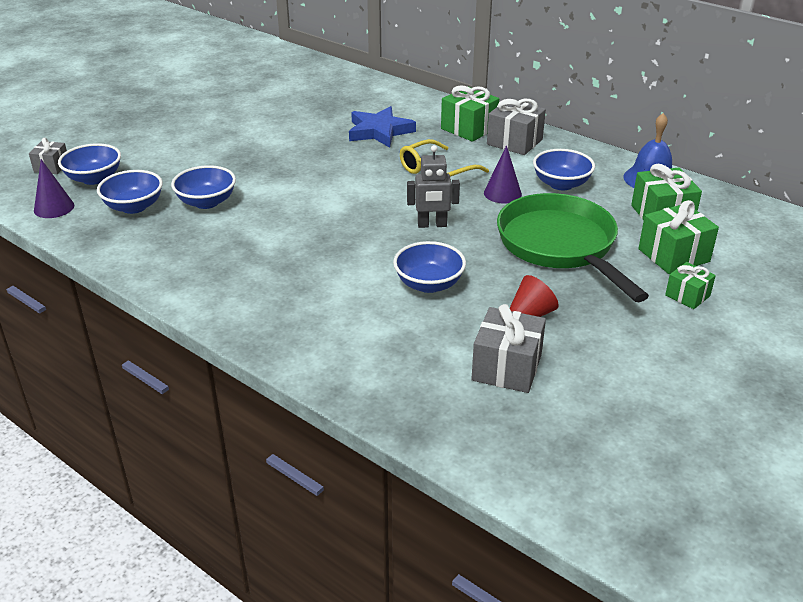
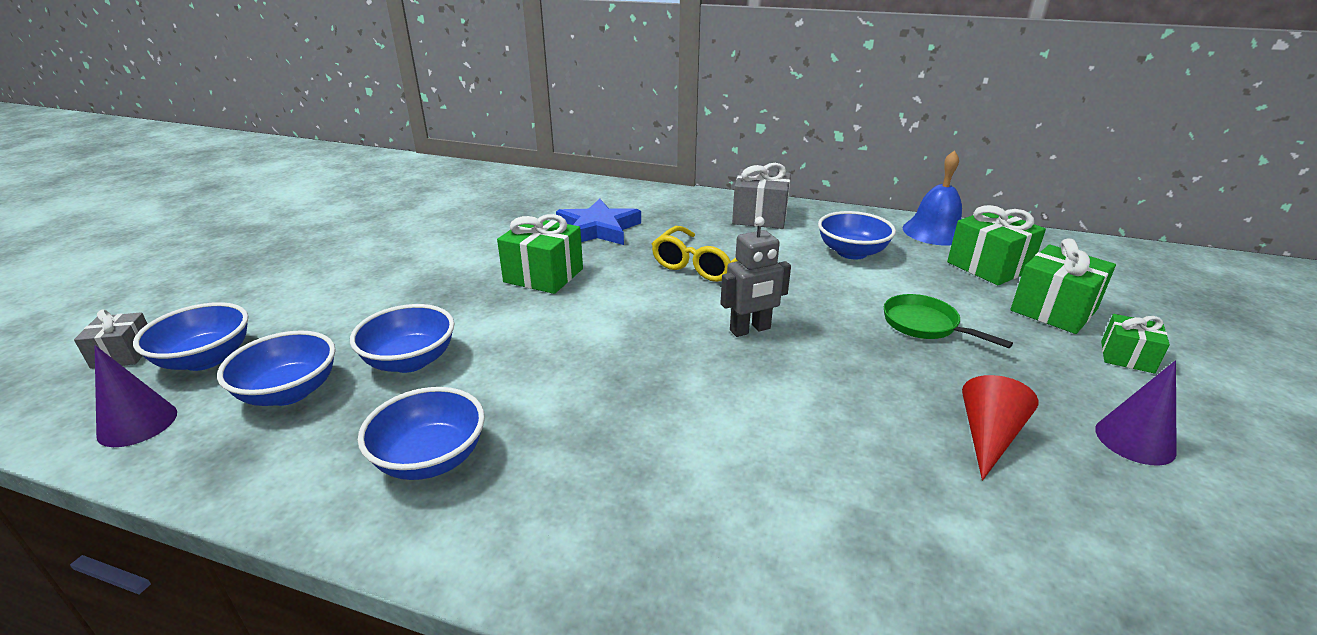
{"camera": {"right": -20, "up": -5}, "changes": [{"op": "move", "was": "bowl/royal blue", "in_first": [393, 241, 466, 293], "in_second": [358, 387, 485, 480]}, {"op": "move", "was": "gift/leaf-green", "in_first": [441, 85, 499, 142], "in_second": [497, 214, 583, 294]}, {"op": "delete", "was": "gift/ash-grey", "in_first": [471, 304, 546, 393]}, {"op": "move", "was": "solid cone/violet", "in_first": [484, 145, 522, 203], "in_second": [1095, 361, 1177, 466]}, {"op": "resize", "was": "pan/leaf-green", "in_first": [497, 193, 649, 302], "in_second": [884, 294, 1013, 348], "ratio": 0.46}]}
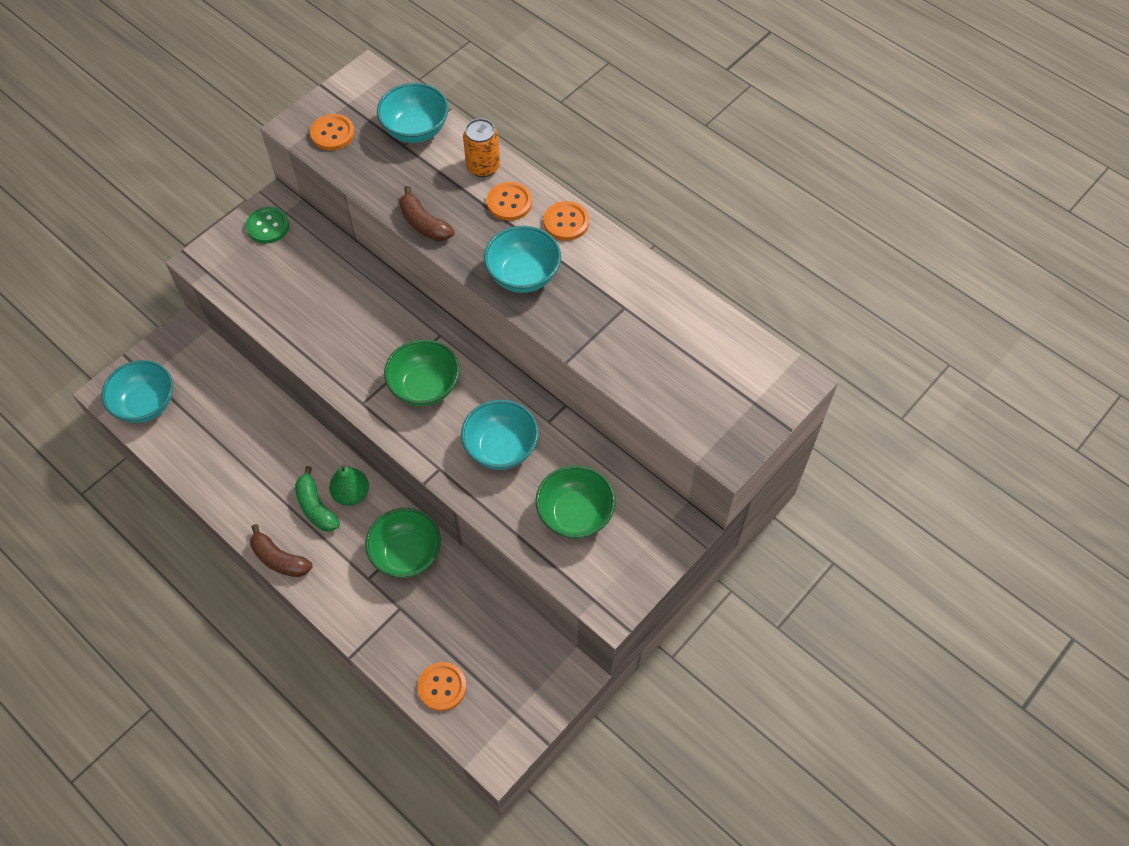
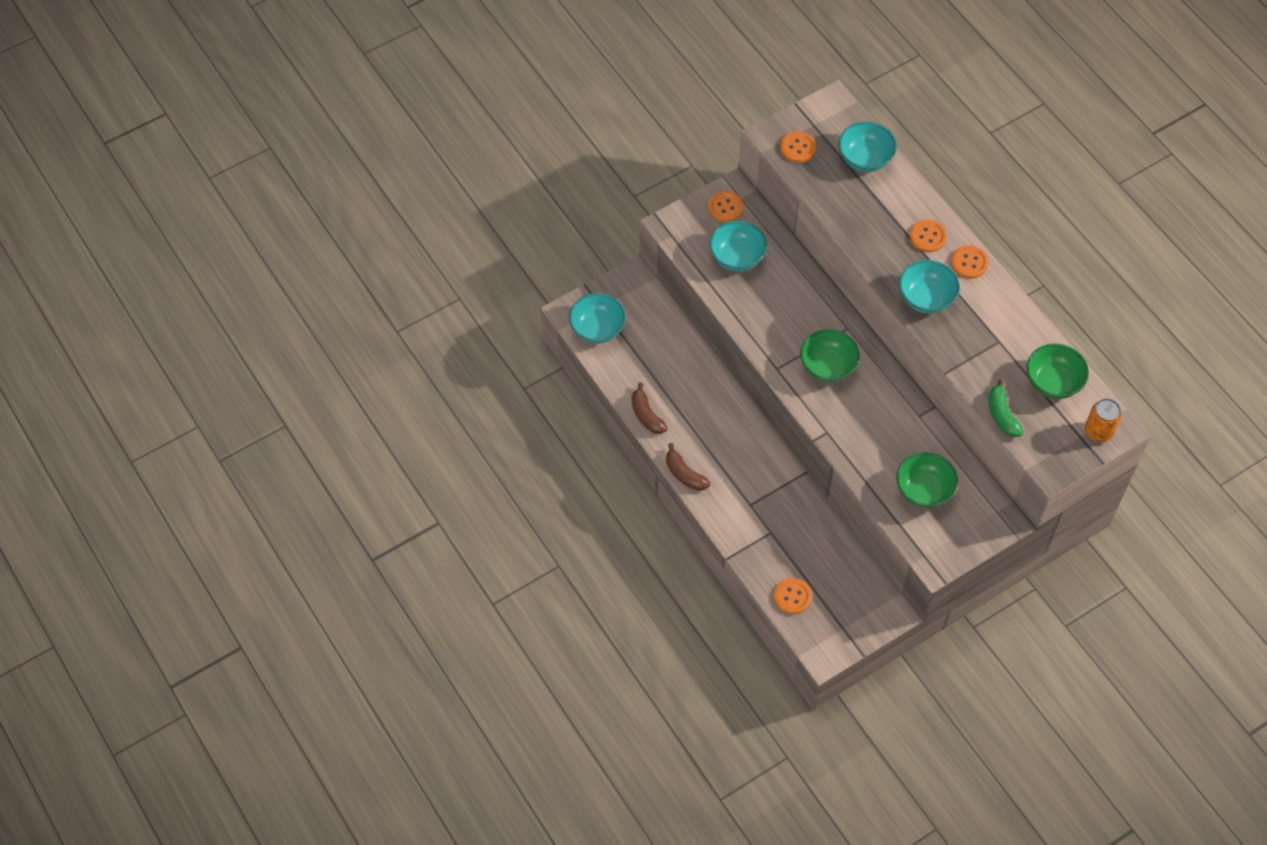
{"camera": {"right": 15, "up": 0}, "changes": [{"op": "recolor", "was": "shirt button/leaf-green", "now": "shirt button/bright orange", "in_first": [246, 207, 289, 244], "in_second": [708, 191, 743, 222]}, {"op": "move", "was": "banana fruit/leaf-green", "in_first": [295, 466, 340, 532], "in_second": [988, 379, 1024, 437]}, {"op": "delete", "was": "toy pear/leaf-green", "in_first": [329, 464, 369, 506]}, {"op": "move", "was": "bowl/leaf-green", "in_first": [365, 508, 441, 578], "in_second": [1026, 344, 1089, 399]}, {"op": "move", "was": "banana fruit/dark brown", "in_first": [399, 186, 455, 241], "in_second": [632, 383, 668, 434]}, {"op": "move", "was": "bowl/teal", "in_first": [461, 400, 539, 470], "in_second": [709, 221, 767, 272]}, {"op": "move", "was": "soda can/bright orange", "in_first": [463, 119, 500, 177], "in_second": [1085, 398, 1122, 442]}]}
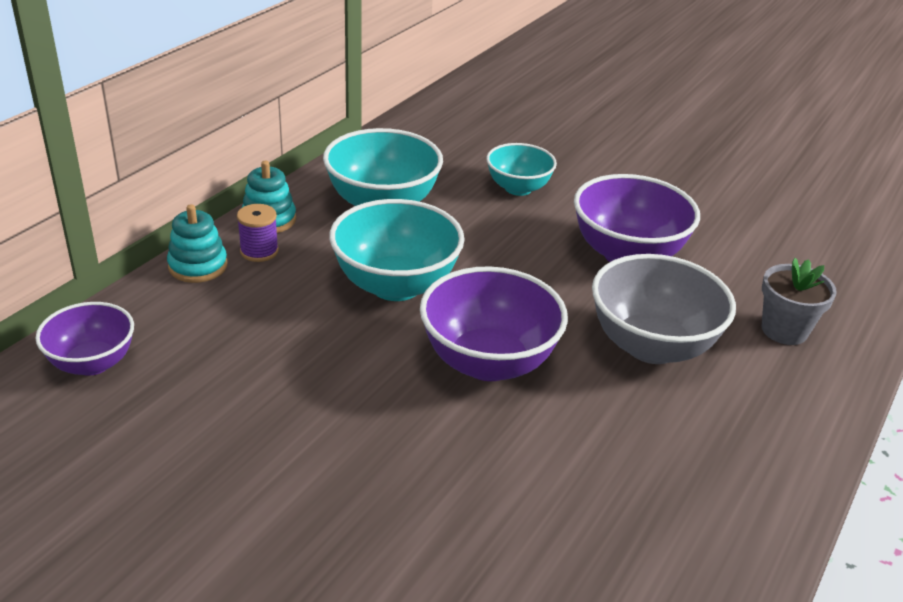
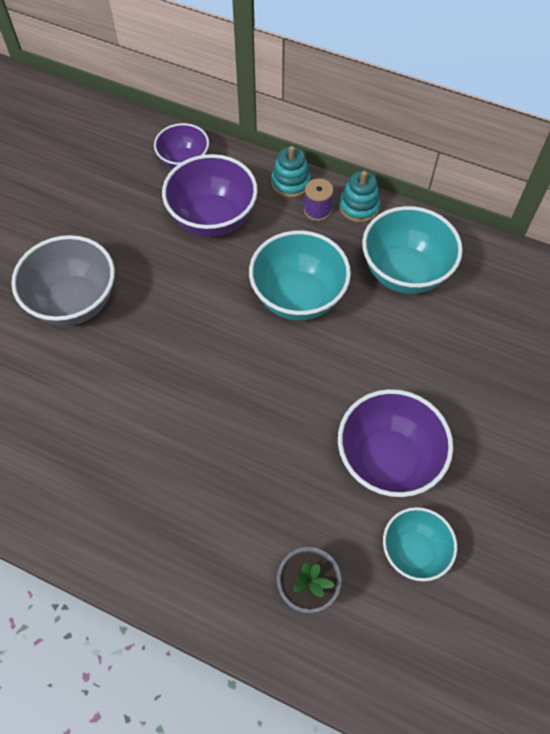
{"camera": {"right": 85, "up": 25}, "changes": [{"op": "move", "was": "bowl/violet", "in_first": [420, 266, 568, 381], "in_second": [162, 154, 258, 237]}, {"op": "move", "was": "bowl/teal", "in_first": [486, 143, 557, 196], "in_second": [383, 507, 457, 581]}, {"op": "move", "was": "bowl/ash-grey", "in_first": [592, 254, 736, 364], "in_second": [11, 235, 115, 326]}]}
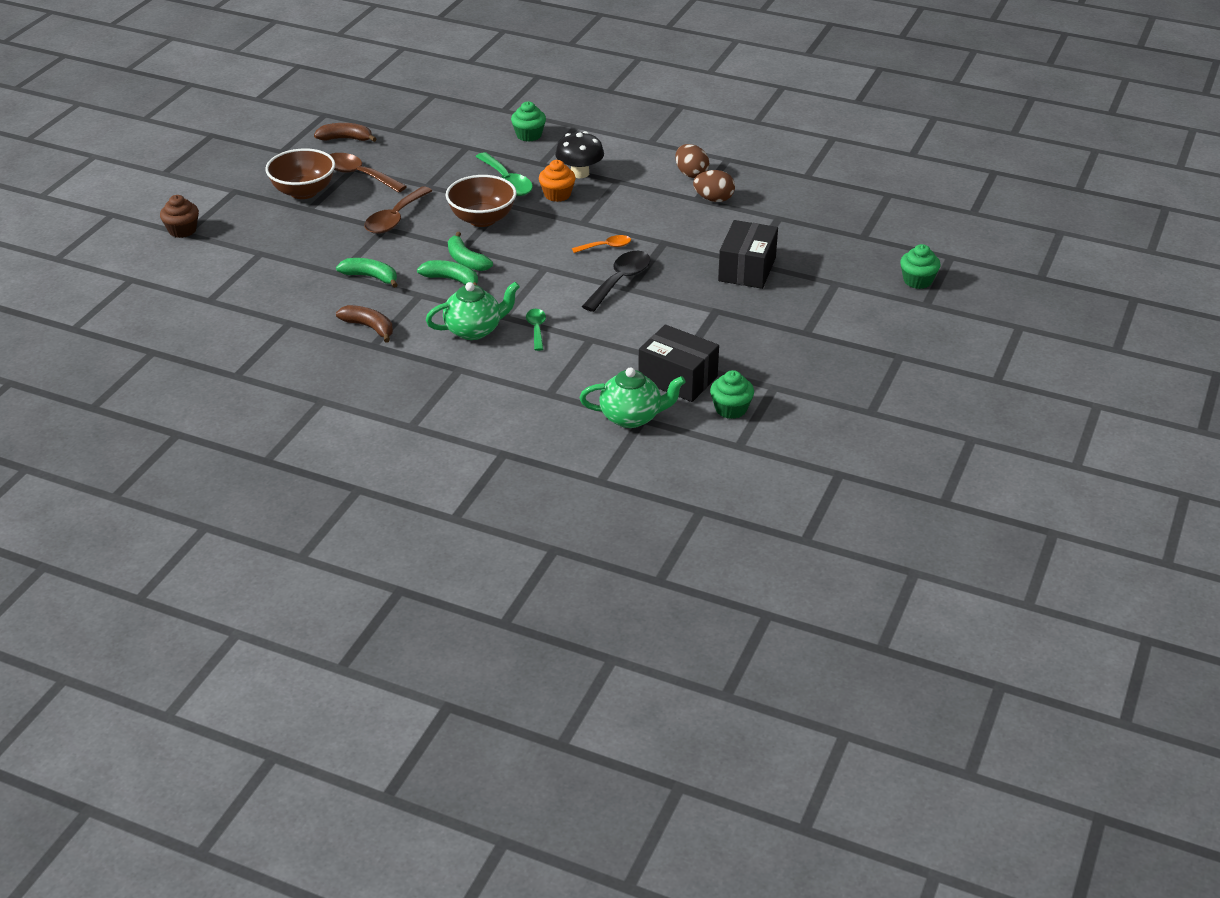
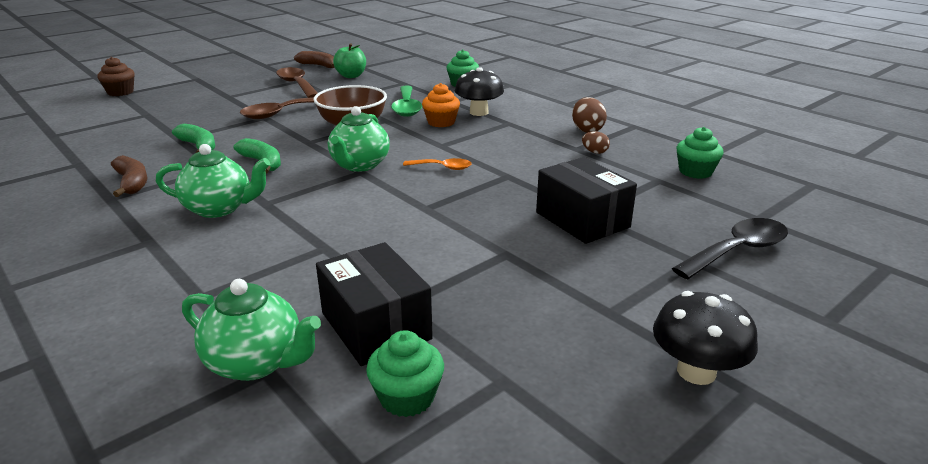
{"camera": {"right": 25, "up": -10}, "changes": [{"op": "delete", "was": "bowl/dark brown", "in_first": [265, 148, 335, 199]}, {"op": "delete", "was": "banana fruit/leaf-green", "in_first": [448, 232, 493, 271]}, {"op": "delete", "was": "tablespoon/leaf-green", "in_first": [526, 309, 546, 351]}, {"op": "move", "was": "tablespoon/black", "in_first": [582, 251, 651, 312], "in_second": [672, 218, 788, 279]}, {"op": "resize", "was": "egg shape/dark brown", "in_first": [693, 170, 735, 202], "in_second": [582, 131, 610, 154], "ratio": 0.6}, {"op": "rotate", "was": "package/black", "in_first": [718, 220, 778, 289], "in_second": [536, 157, 637, 244], "clockwise": -75}, {"op": "move", "was": "cupcake/leaf-green", "in_first": [900, 244, 940, 289], "in_second": [676, 127, 724, 179]}, {"op": "insert", "now": "china teapot/leaf-green", "in_second": [328, 106, 390, 172]}, {"op": "insert", "now": "apple fruit/leaf-green", "in_second": [333, 43, 366, 78]}, {"op": "insert", "now": "mushroom/black", "in_second": [653, 291, 758, 385]}]}
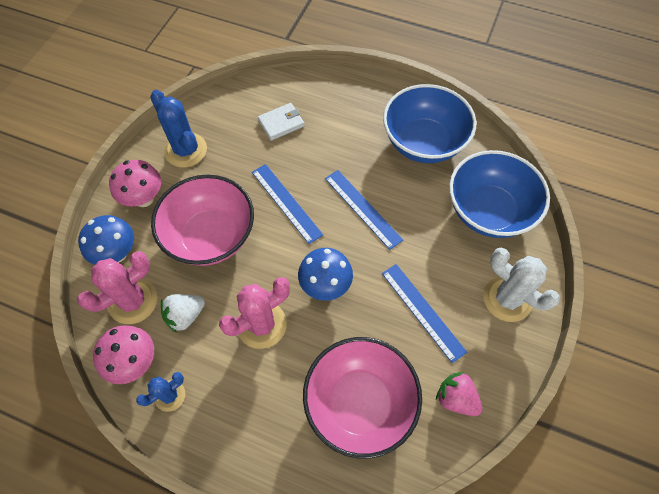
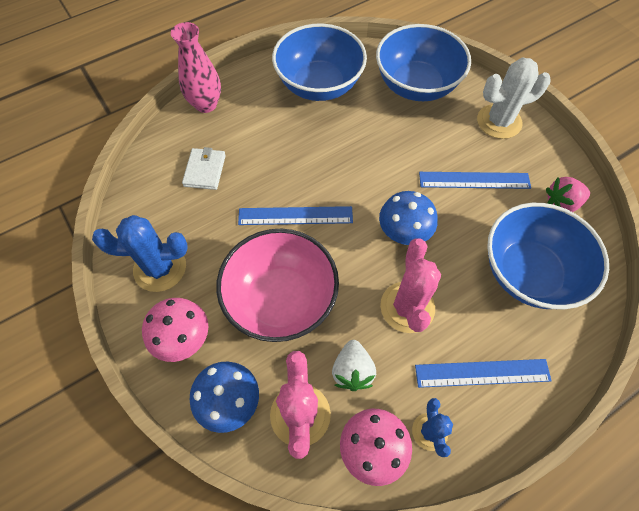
{"camera": {"right": -55, "up": 0}, "changes": [{"op": "recolor", "was": "bowl/rosy", "now": "bowl/royal blue", "in_first": [303, 337, 422, 459], "in_second": [487, 203, 609, 309]}, {"op": "move", "was": "straightedge/royal blue", "in_first": [325, 170, 403, 250], "in_second": [415, 359, 552, 388]}, {"op": "insert", "now": "tall vase/rosy", "in_second": [171, 22, 221, 113]}]}
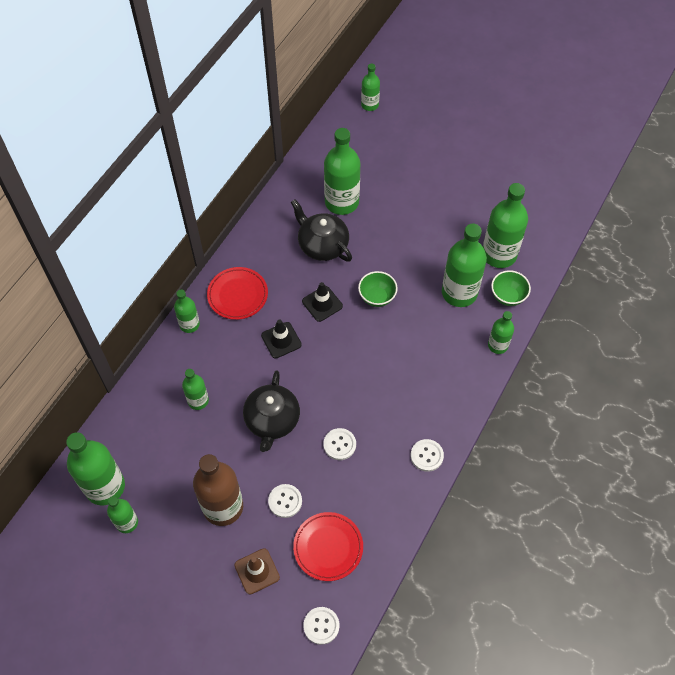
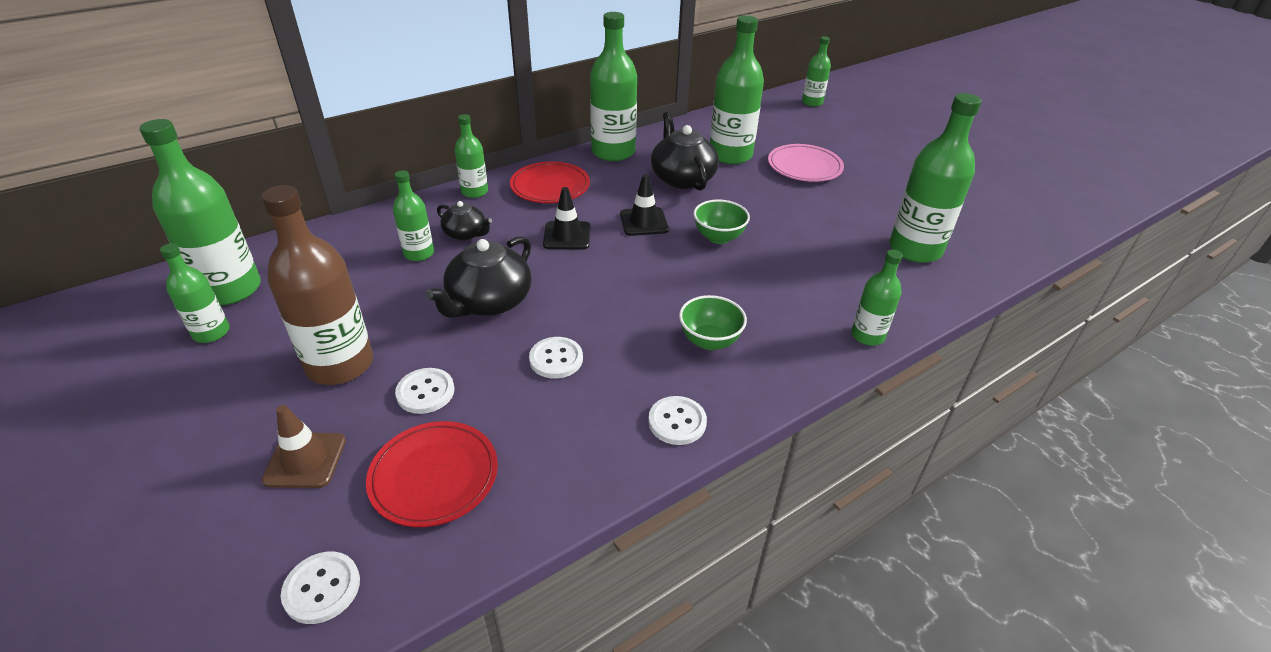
{"camera": {"right": 25, "up": -20}, "changes": [{"op": "move", "was": "flask/leaf-green", "in_first": [442, 224, 487, 307], "in_second": [590, 12, 637, 161]}, {"op": "move", "was": "bowl/leaf-green", "in_first": [491, 270, 531, 306], "in_second": [679, 295, 747, 350]}, {"op": "insert", "now": "china teapot/black", "in_second": [437, 201, 492, 240]}, {"op": "insert", "now": "flat dish/rosy", "in_second": [768, 144, 844, 182]}]}
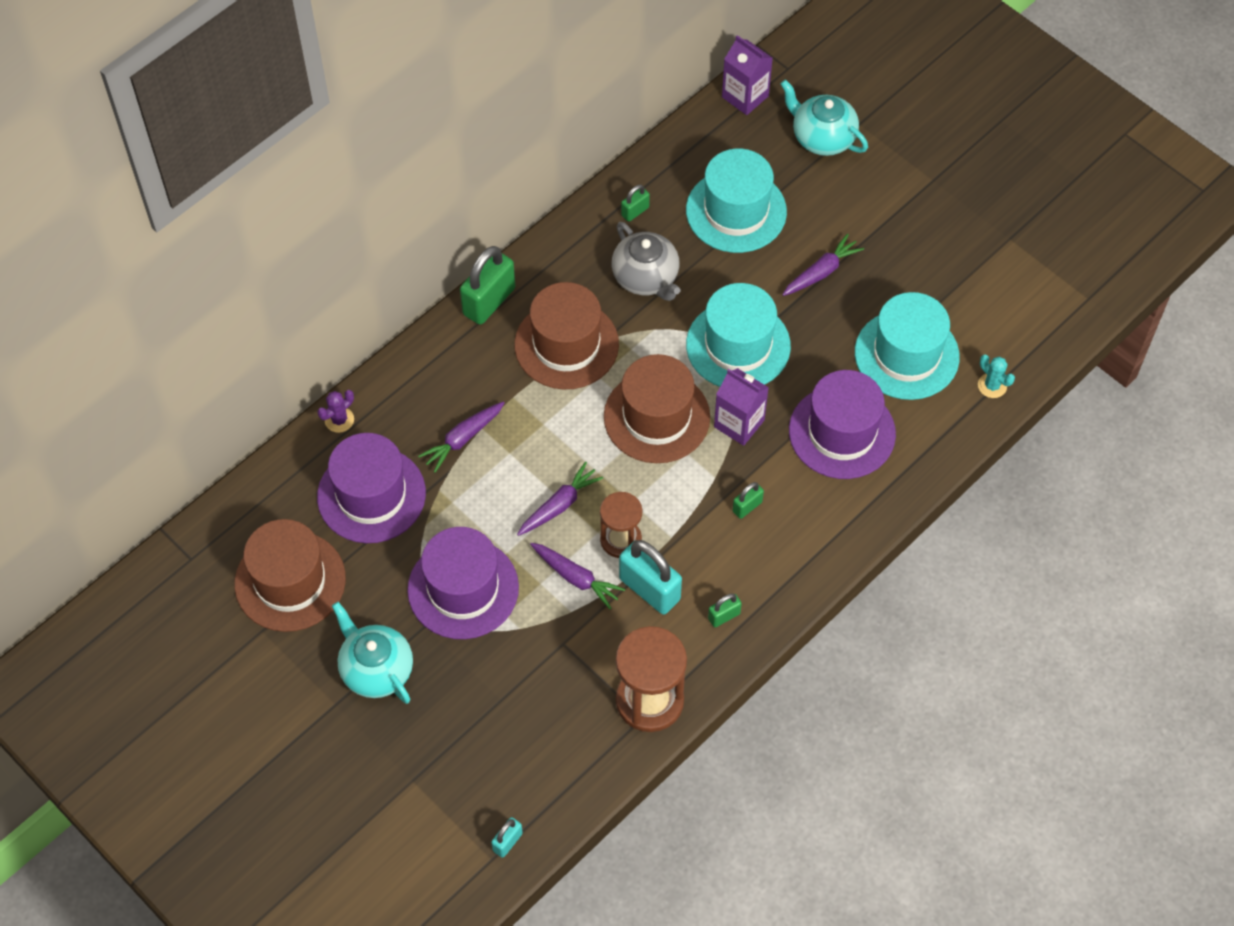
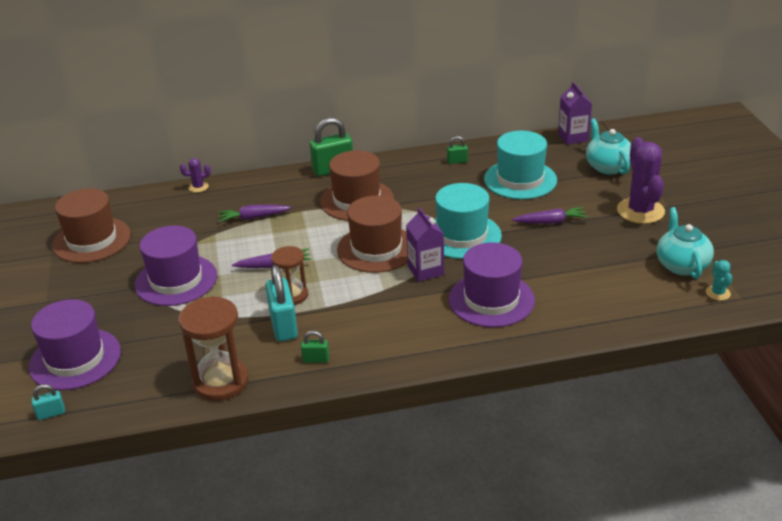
{"camera": {"right": 35, "up": -25}, "changes": [{"op": "move", "was": "tall hat/violet", "in_first": [317, 433, 426, 543], "in_second": [29, 299, 121, 390]}, {"op": "move", "was": "china teapot/teal", "in_first": [332, 602, 413, 704], "in_second": [657, 207, 714, 279]}, {"op": "delete", "was": "root vegetable/violet", "in_first": [530, 543, 625, 609]}, {"op": "delete", "was": "china teapot/ash-grey", "in_first": [612, 222, 680, 301]}, {"op": "delete", "was": "small lock/leaf-green", "in_first": [733, 482, 764, 519]}, {"op": "delete", "was": "tall hat/teal", "in_first": [855, 292, 960, 400]}, {"op": "move", "was": "saguaro cactus/teal", "in_first": [978, 355, 1015, 398], "in_second": [706, 260, 732, 300]}, {"op": "insert", "now": "saguaro cactus/violet", "in_second": [617, 137, 665, 224]}]}
